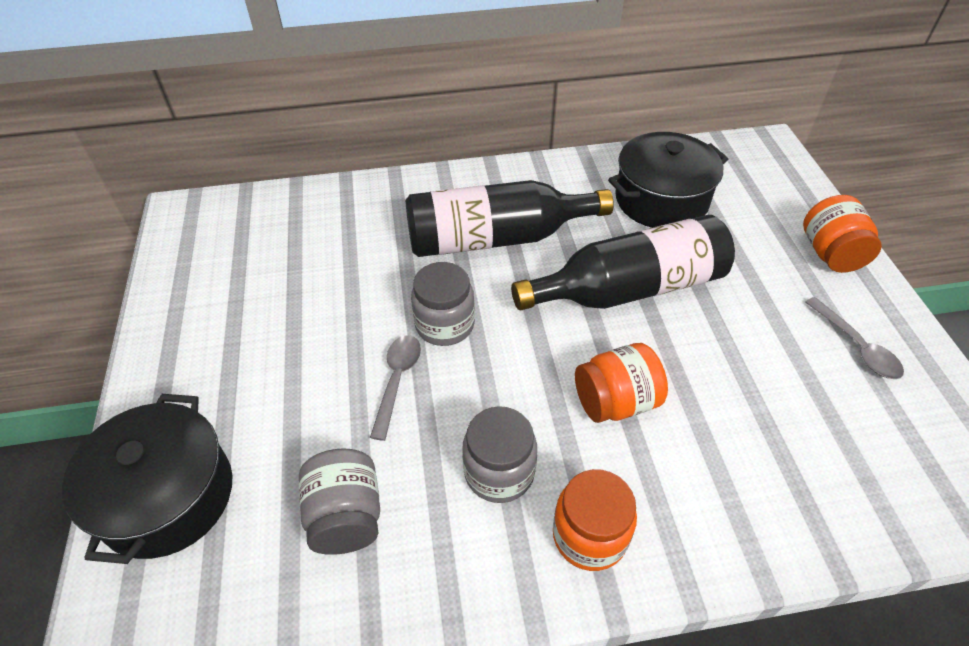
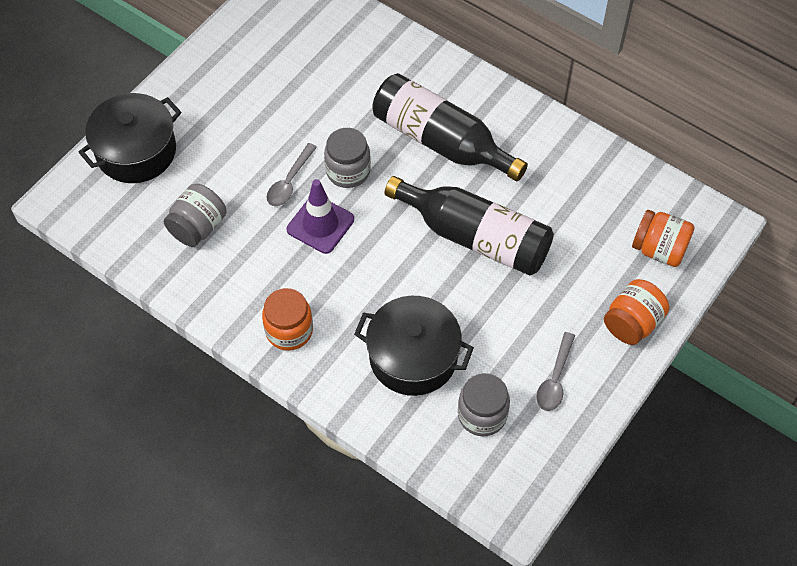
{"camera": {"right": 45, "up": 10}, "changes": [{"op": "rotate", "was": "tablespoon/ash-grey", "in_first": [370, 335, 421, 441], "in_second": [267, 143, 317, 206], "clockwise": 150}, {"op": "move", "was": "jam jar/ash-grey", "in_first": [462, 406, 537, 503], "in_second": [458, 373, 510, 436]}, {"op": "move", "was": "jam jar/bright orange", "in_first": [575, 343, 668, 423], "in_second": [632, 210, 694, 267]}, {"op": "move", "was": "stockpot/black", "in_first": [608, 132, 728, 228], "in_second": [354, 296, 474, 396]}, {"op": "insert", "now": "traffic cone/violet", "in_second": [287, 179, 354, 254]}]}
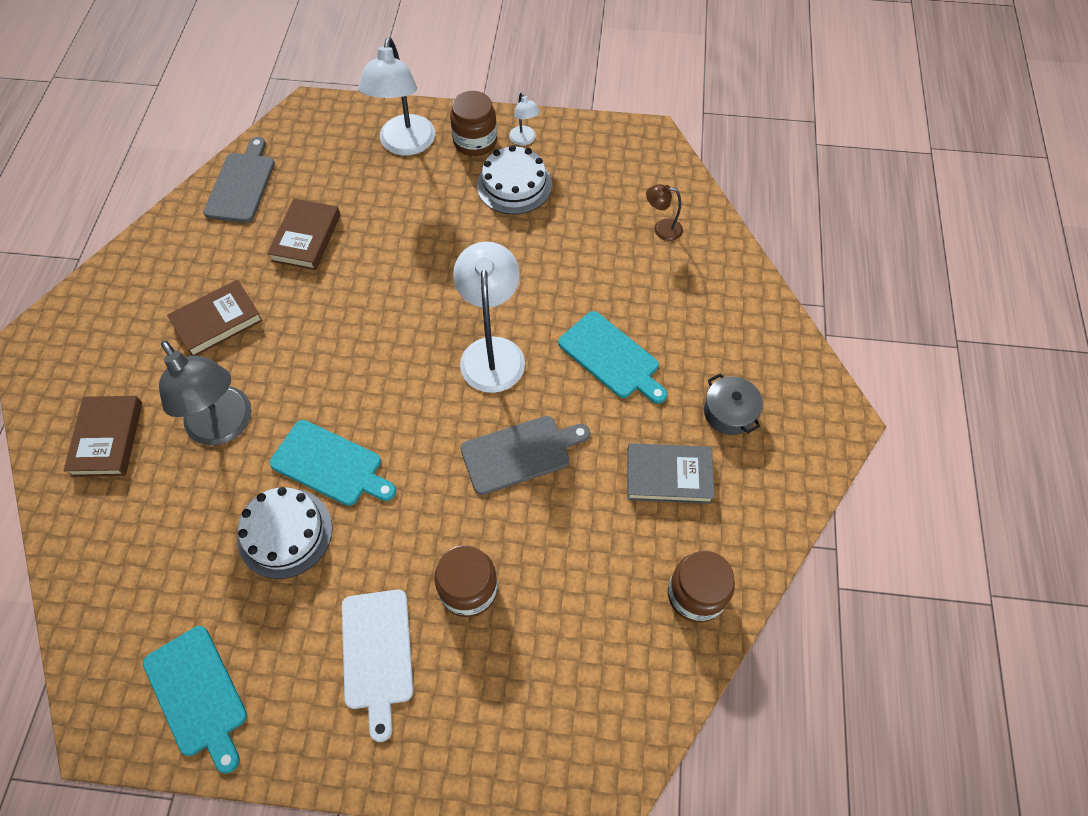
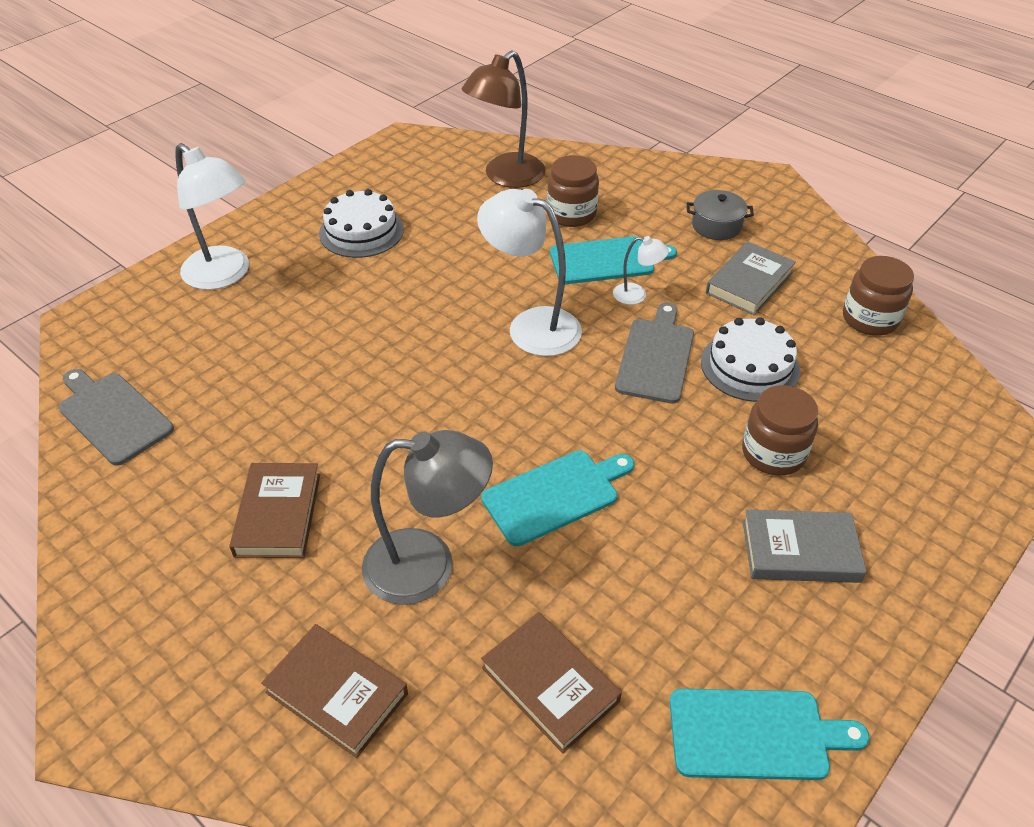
{"camera": {"right": -55, "up": -15}, "changes": [{"op": "move", "was": "cake/snow-white", "in_first": [237, 487, 332, 579], "in_second": [701, 317, 800, 402]}, {"op": "move", "was": "book/dark brown", "in_first": [267, 198, 340, 270], "in_second": [481, 612, 622, 753]}, {"op": "replace", "was": "bread board/snow-white", "now": "book/ash-grey", "in_first": [342, 590, 413, 742], "in_second": [743, 509, 867, 583]}, {"op": "move", "was": "jam jar/dark brown", "in_first": [450, 91, 497, 156], "in_second": [547, 155, 599, 227]}, {"op": "move", "was": "reading lamp/snow-white", "in_first": [509, 92, 540, 145], "in_second": [613, 236, 669, 305]}, {"op": "resize", "was": "reading lamp/dark brown", "in_first": [646, 184, 683, 241], "in_second": [462, 50, 545, 188], "ratio": 2.09}]}
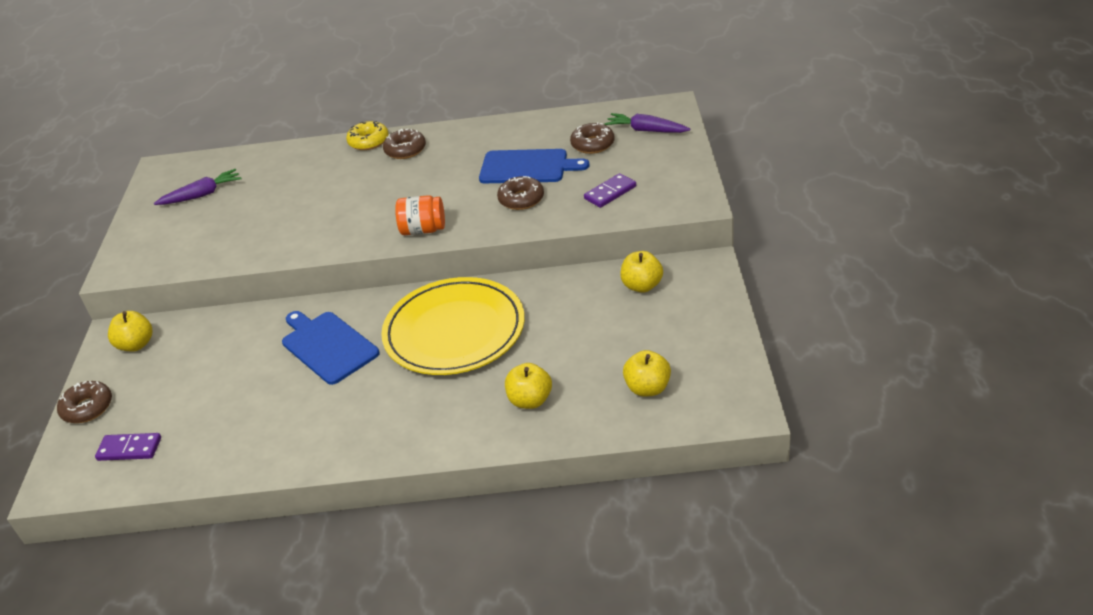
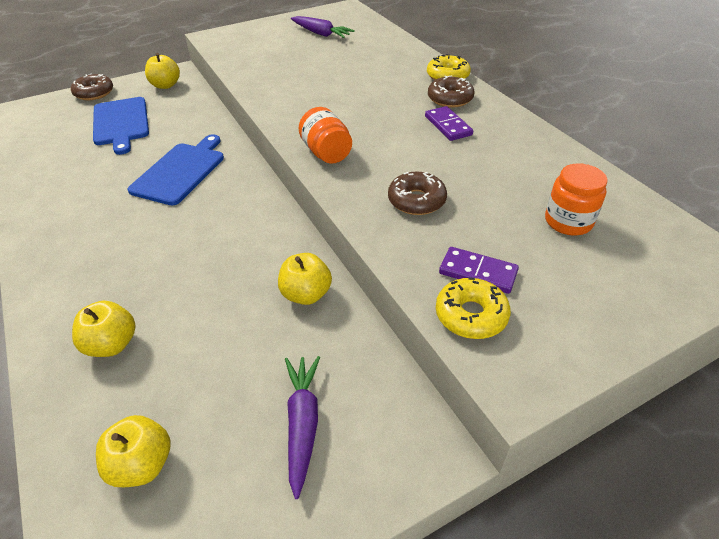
{"camera": {"right": 60, "up": 5}, "changes": [{"op": "move", "was": "domino/violet", "in_first": [95, 433, 161, 461], "in_second": [425, 106, 473, 141]}, {"op": "delete", "was": "flat dish/yellow", "in_first": [381, 277, 525, 375]}, {"op": "move", "was": "bread board/royal blue", "in_first": [479, 149, 590, 183], "in_second": [93, 97, 149, 155]}, {"op": "replace", "was": "glazed donut/dark brown", "now": "jam jar/bright orange", "in_first": [570, 122, 615, 154], "in_second": [545, 163, 607, 235]}, {"op": "move", "was": "root vegetable/violet", "in_first": [604, 113, 690, 133], "in_second": [285, 356, 320, 499]}, {"op": "move", "was": "apple fruit/yellow", "in_first": [620, 251, 663, 293], "in_second": [278, 253, 332, 305]}, {"op": "insert", "now": "glazed donut/yellow", "in_second": [436, 278, 511, 339]}]}
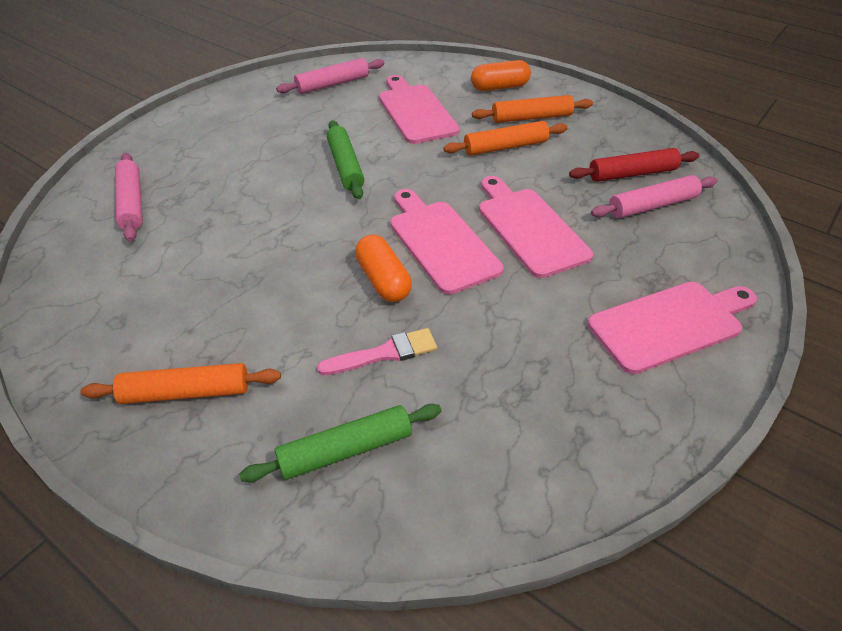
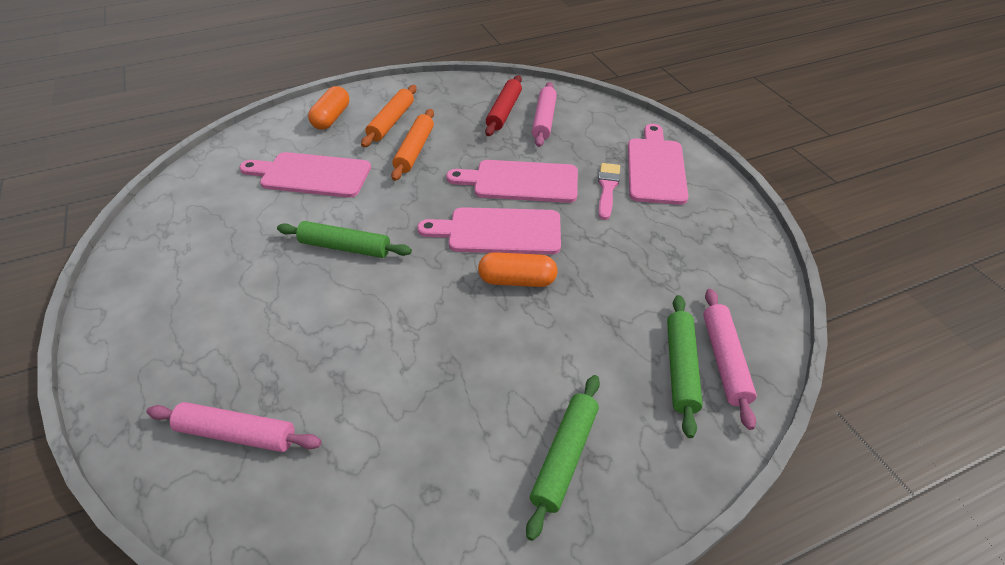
{"camera": {"right": -60, "up": 0}, "changes": [{"op": "recolor", "was": "rolling pin/bright orange", "now": "rolling pin/leaf-green", "in_first": [80, 363, 281, 404], "in_second": [526, 375, 600, 541]}, {"op": "move", "was": "rolling pin/rosy", "in_first": [276, 58, 384, 94], "in_second": [703, 289, 757, 430]}, {"op": "move", "was": "paint brush/rosy", "in_first": [317, 328, 437, 375], "in_second": [598, 163, 620, 220]}]}
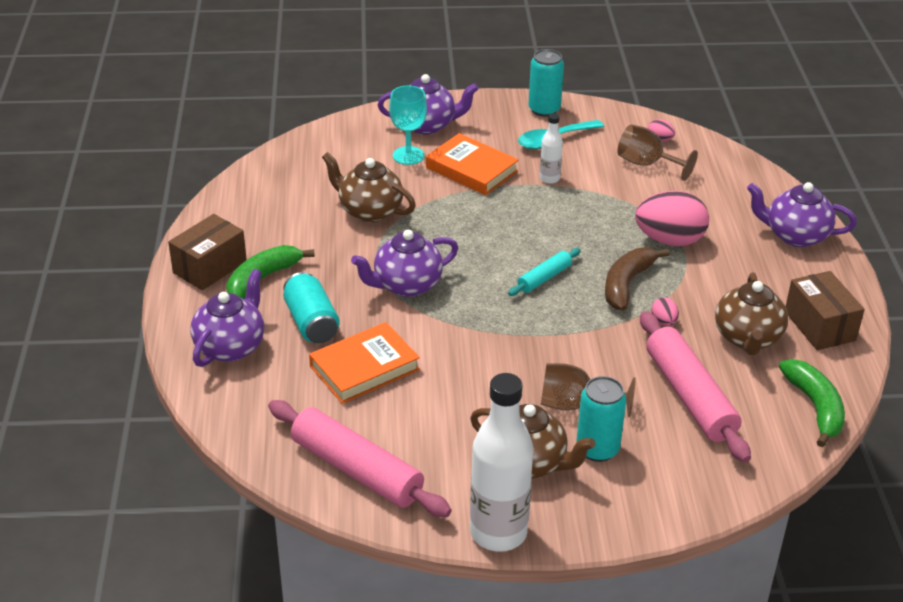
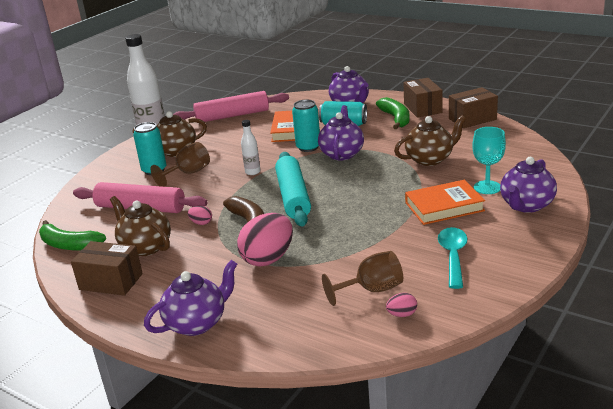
{"camera": {"right": 130, "up": -10}, "changes": [{"op": "resize", "was": "rolling pin/teal", "in_first": [508, 248, 581, 296], "in_second": [275, 152, 311, 227], "ratio": 1.96}, {"op": "move", "was": "soda can/teal", "in_first": [528, 49, 564, 117], "in_second": [292, 100, 320, 152]}, {"op": "move", "was": "flask/snow-white", "in_first": [540, 113, 563, 184], "in_second": [241, 120, 260, 175]}, {"op": "insert", "now": "package/dark brown", "in_second": [449, 87, 498, 128]}]}
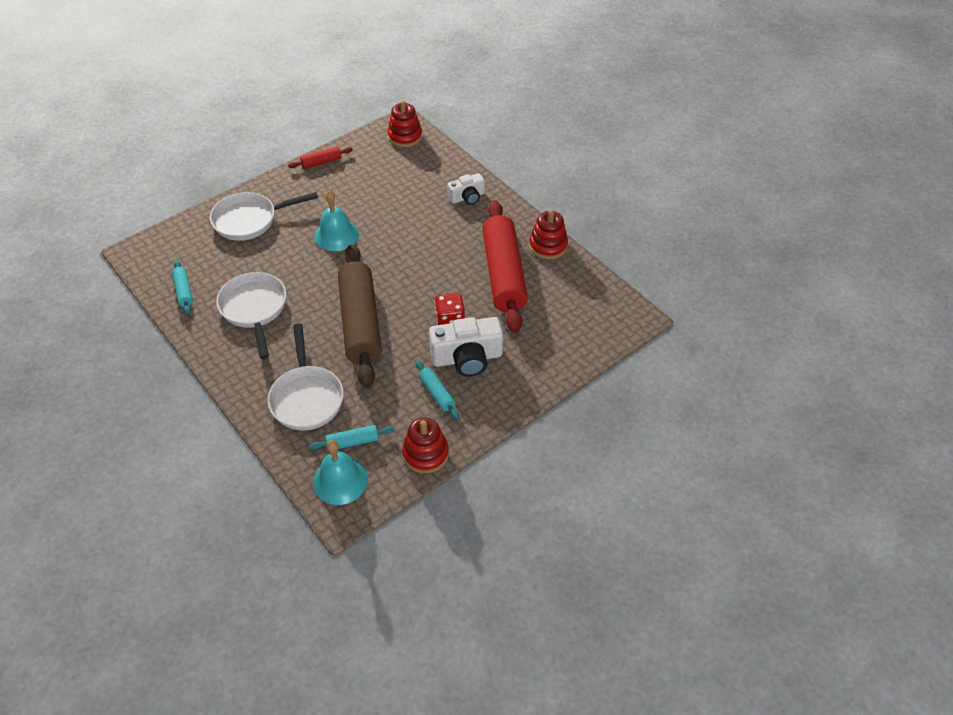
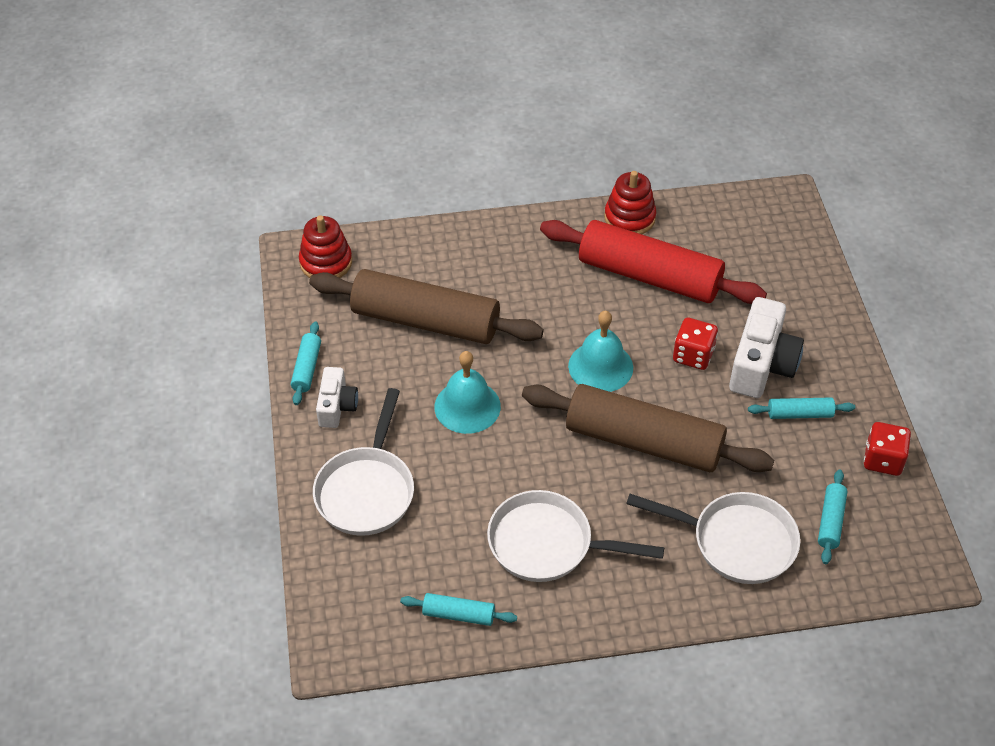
{"camera": {"right": -60, "up": 0}, "changes": [{"op": "recolor", "was": "rolling pin/red", "now": "rolling pin/teal", "in_first": [288, 147, 353, 169], "in_second": [291, 321, 321, 405]}, {"op": "move", "was": "school bell/teal", "in_first": [313, 440, 368, 505], "in_second": [568, 311, 633, 392]}, {"op": "replace", "was": "stacking toy/red", "now": "dice/red", "in_first": [402, 417, 449, 473], "in_second": [864, 422, 911, 476]}, {"op": "move", "was": "compact camera/snow-white", "in_first": [447, 173, 485, 205], "in_second": [316, 367, 358, 428]}, {"op": "insert", "now": "rolling pin/dark brown", "in_second": [309, 269, 544, 344]}]}
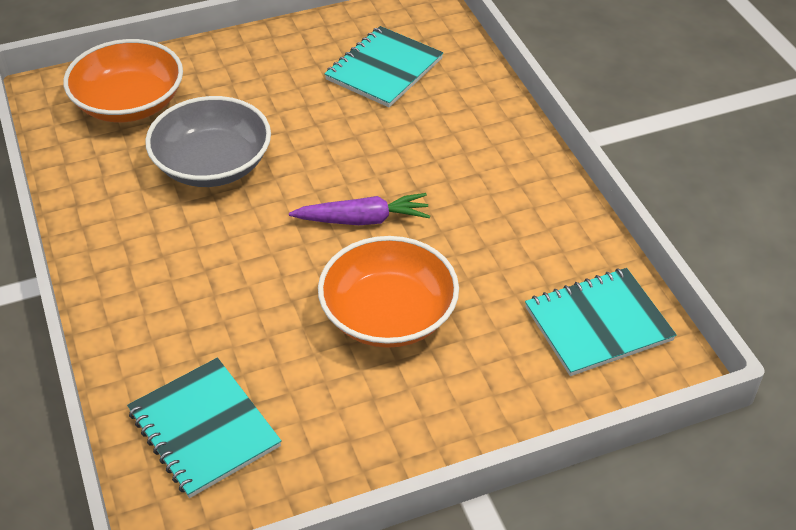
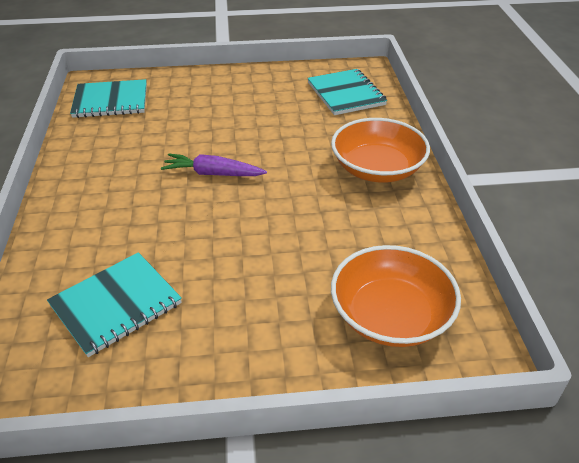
{"camera": {"right": -165, "up": -5}, "changes": [{"op": "delete", "was": "bowl/ash-grey", "in_first": [145, 96, 271, 187]}, {"op": "move", "was": "bowl/bright orange", "in_first": [318, 236, 459, 348], "in_second": [331, 118, 430, 183]}]}
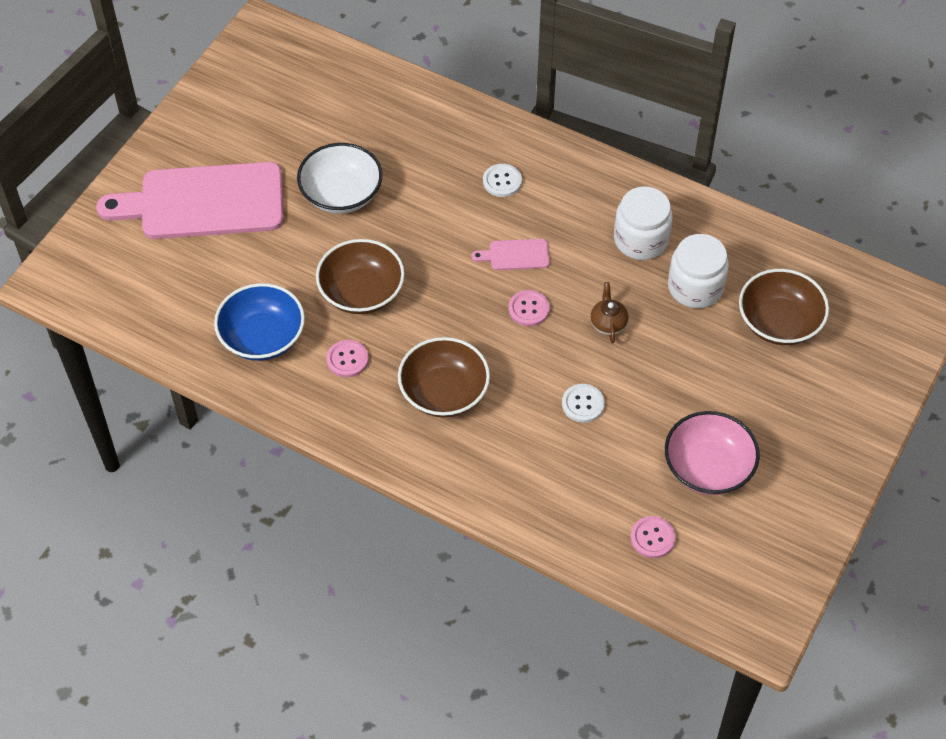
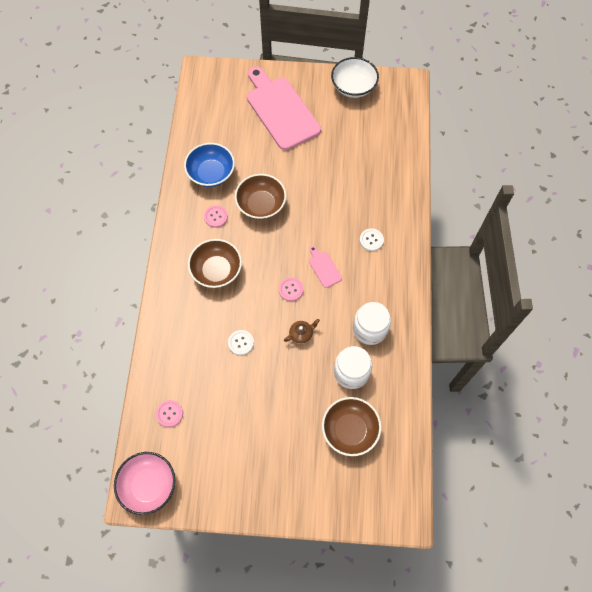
{"camera": {"right": 65, "up": 10}, "changes": [{"op": "move", "was": "bowl/snow-white", "in_first": [297, 143, 382, 214], "in_second": [331, 57, 379, 98]}, {"op": "move", "was": "bowl/rosy", "in_first": [665, 411, 760, 495], "in_second": [114, 452, 175, 515]}]}
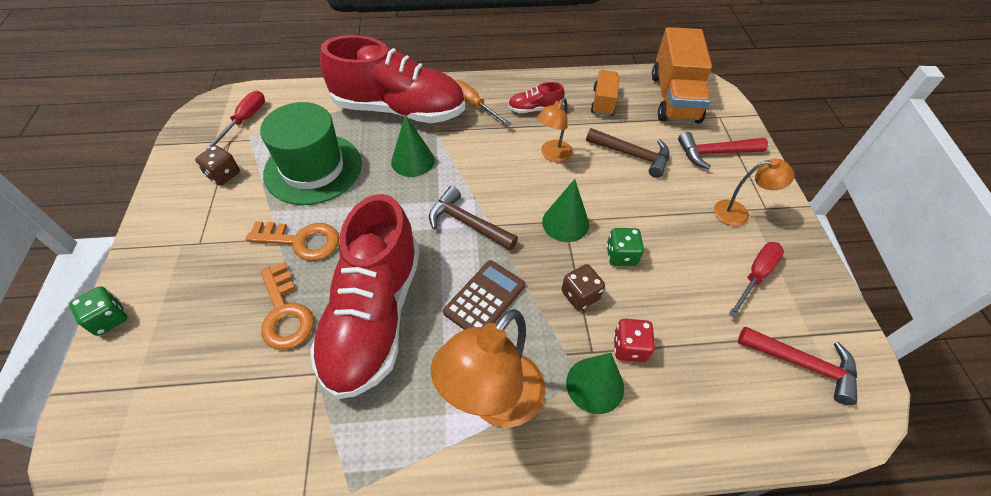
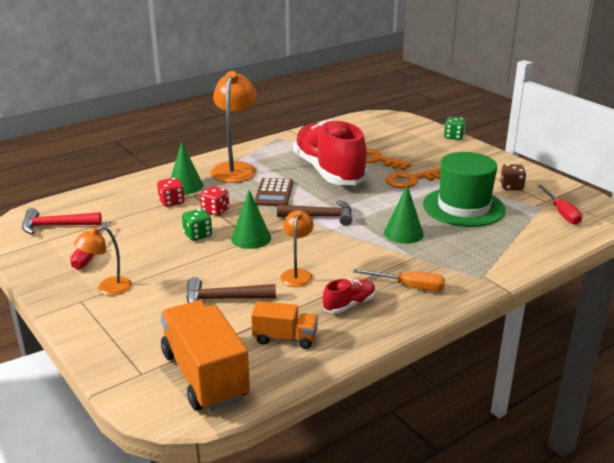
{"camera": {"right": 150, "up": -25}, "changes": [{"op": "delete", "was": "lace-up shoe/red", "in_first": [320, 35, 465, 123]}, {"op": "recolor", "was": "dice/dark brown", "now": "dice/red", "in_first": [561, 264, 605, 311], "in_second": [200, 186, 229, 216]}, {"op": "rotate", "was": "lorry/bright orange", "in_first": [591, 70, 619, 116], "in_second": [251, 301, 318, 349], "clockwise": -60}, {"op": "delete", "was": "carpenter's hammer/red", "in_first": [678, 132, 768, 169]}]}
